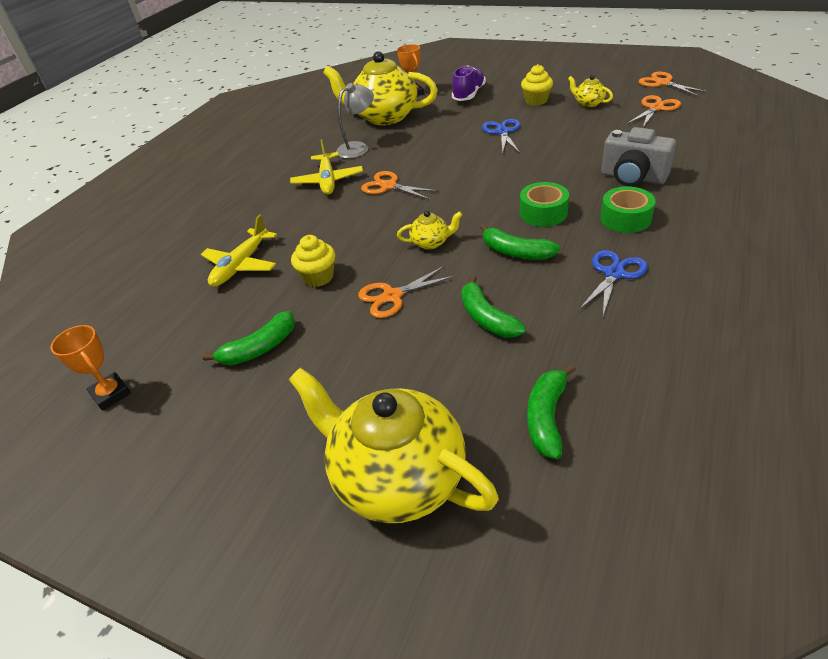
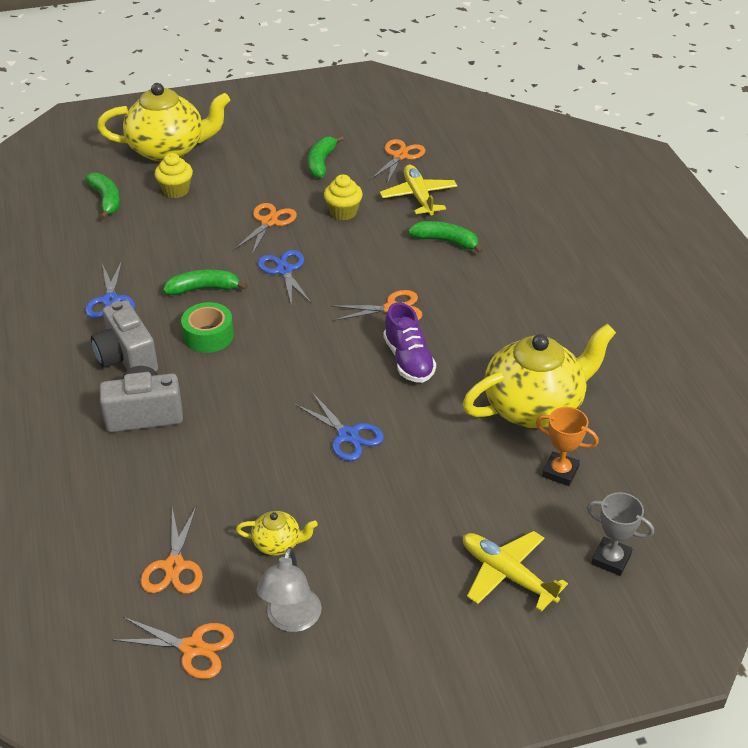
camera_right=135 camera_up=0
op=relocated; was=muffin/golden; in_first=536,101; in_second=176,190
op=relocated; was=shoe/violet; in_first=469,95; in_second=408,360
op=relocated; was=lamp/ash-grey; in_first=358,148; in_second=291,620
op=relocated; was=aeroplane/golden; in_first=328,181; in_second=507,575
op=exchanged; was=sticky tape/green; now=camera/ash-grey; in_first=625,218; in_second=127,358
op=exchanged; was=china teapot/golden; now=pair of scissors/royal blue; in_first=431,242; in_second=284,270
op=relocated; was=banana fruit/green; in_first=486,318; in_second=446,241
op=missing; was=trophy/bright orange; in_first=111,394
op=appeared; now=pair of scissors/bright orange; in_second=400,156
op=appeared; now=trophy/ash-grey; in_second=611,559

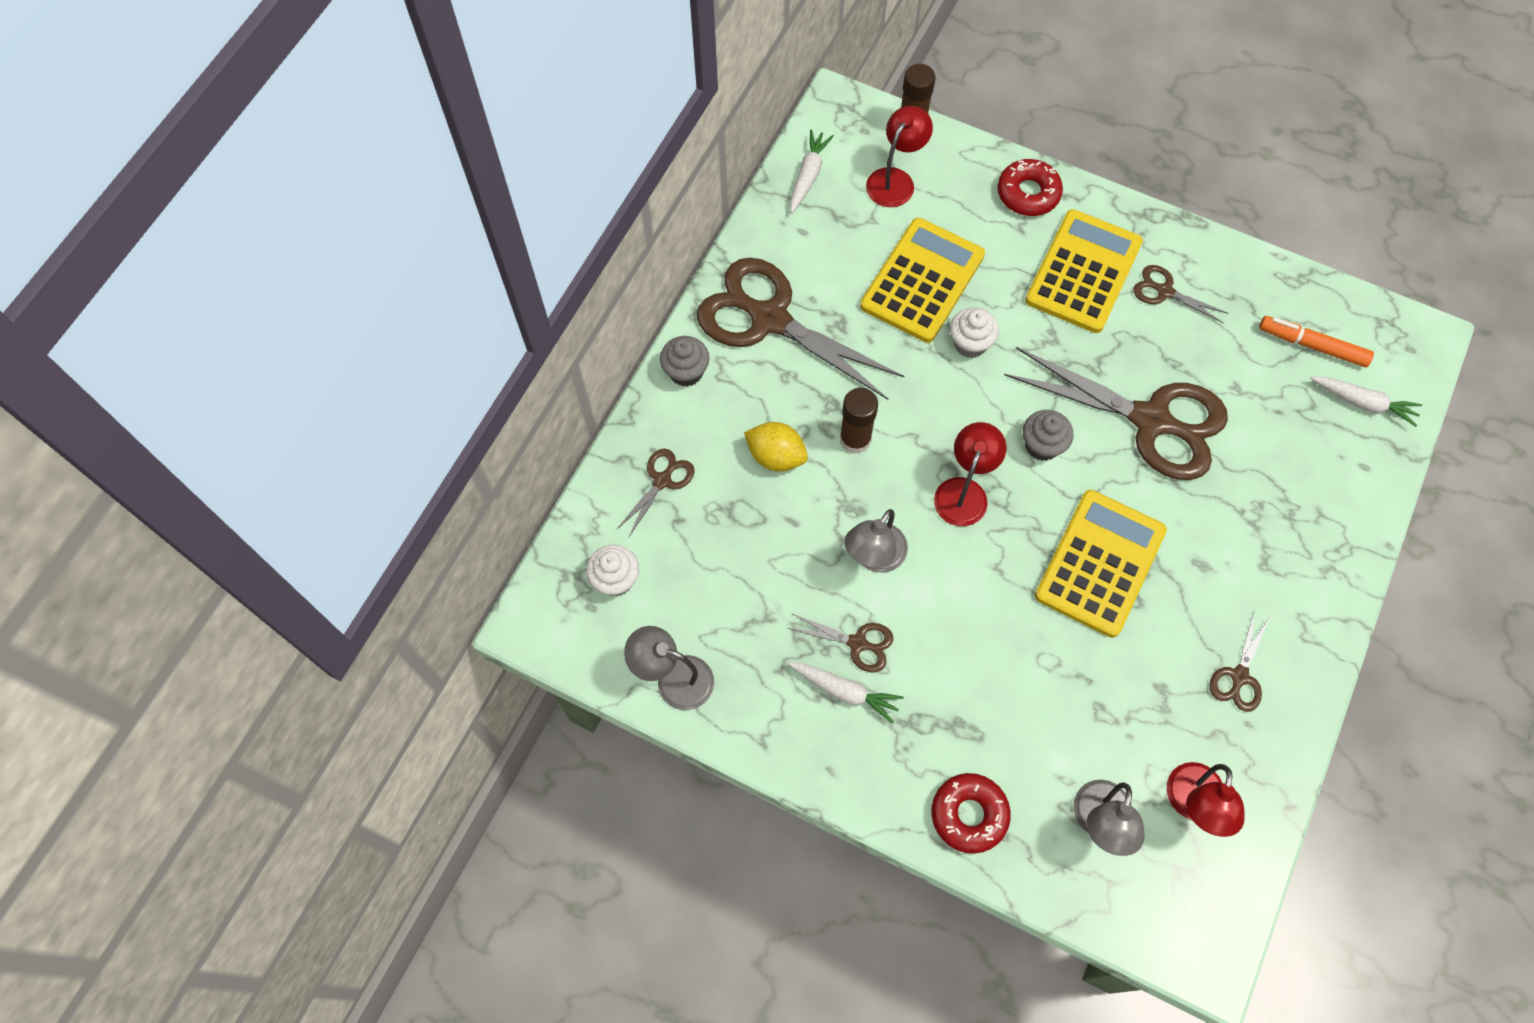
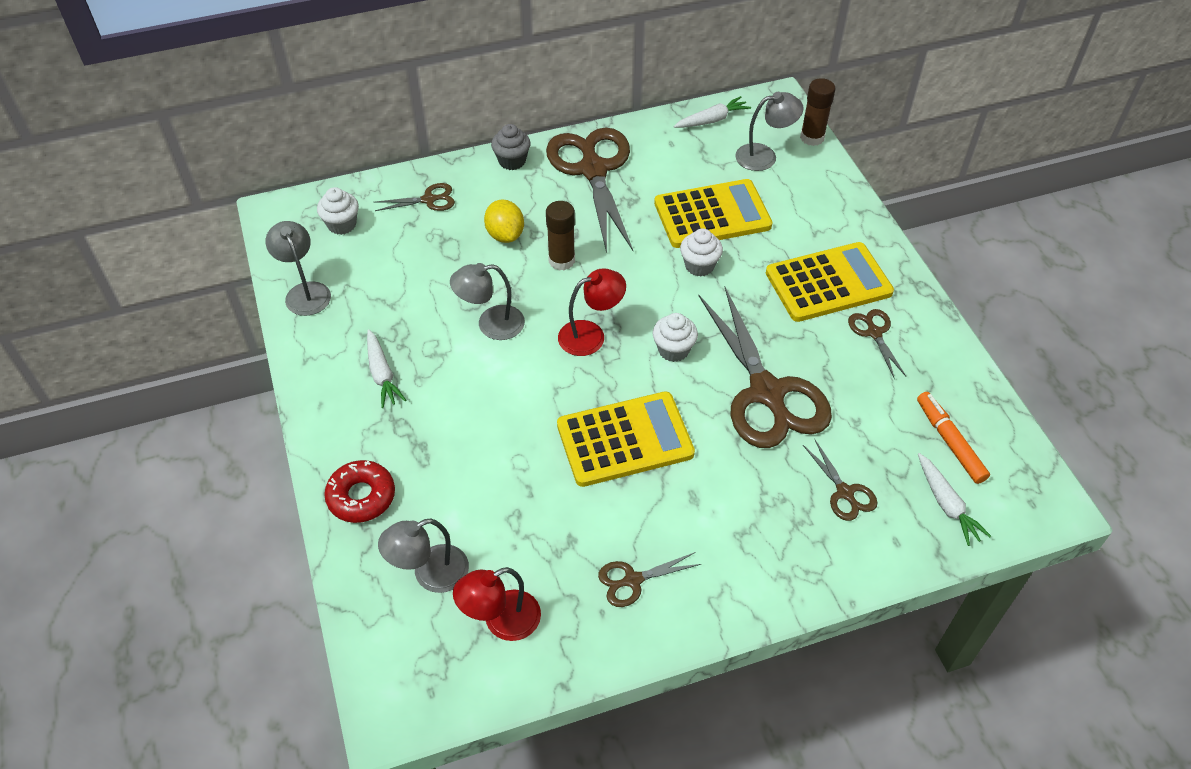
camera_right=45 camera_up=-15
op=colour; was=lamp/scarlet; now=lamp/ash-grey; in_first=895,180; in_second=764,156
op=missing; was=donut/scarlet; in_first=1028,193
op=colour; was=muffin/ash-grey; now=muffin/snow-white; in_first=1042,445; in_second=673,350
op=relocated; was=pair of scissors/russet; in_first=858,643; in_second=845,493

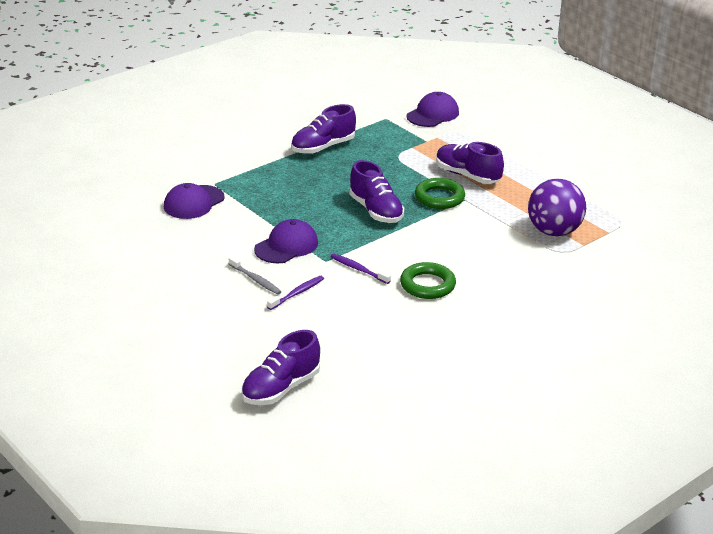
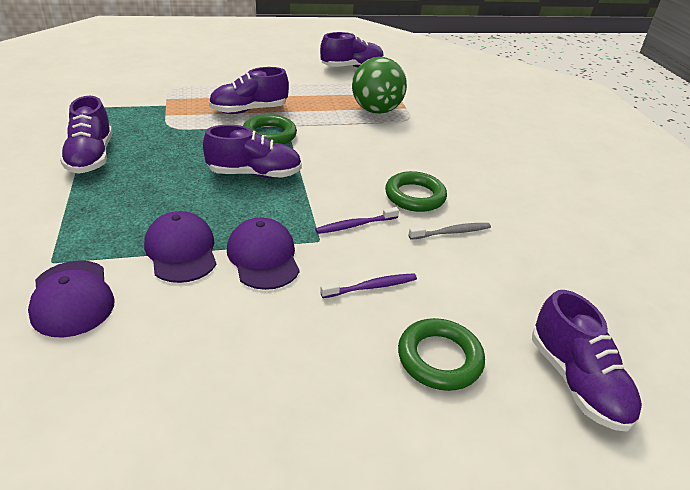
camera_right=-65 camera_up=5
op=relocated; was=cap/violet; in_first=433,114; in_second=181,251
op=colour; was=sphere/violet; now=sphere/green; in_first=554,231; in_second=376,110
op=relocated; was=tooth brush/ash-grey; in_first=255,280; in_second=451,232
op=spun; was=tooth brush/violet; in_first=297,293; in_second=371,287; clockwise=90
op=appeared; now=shoe/violet; in_second=352,67
op=appeared; now=hoop/green; in_second=439,358

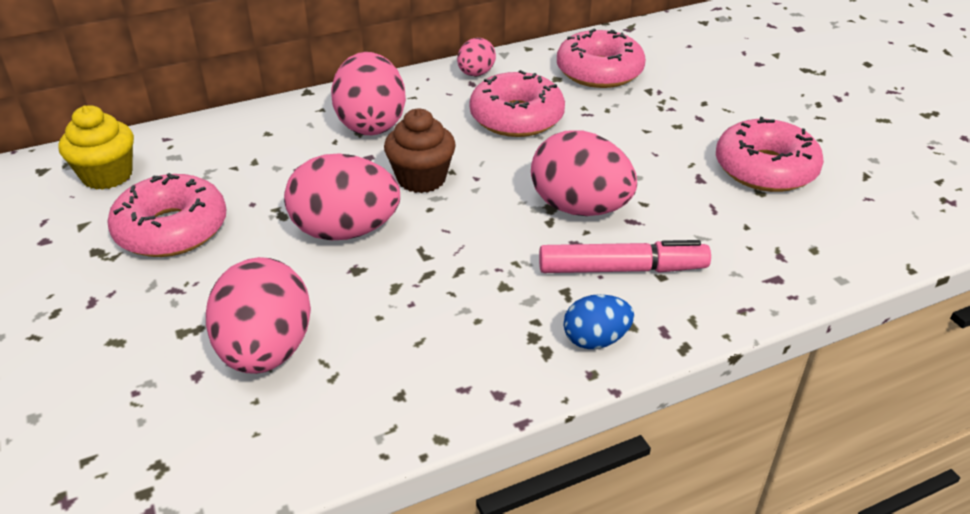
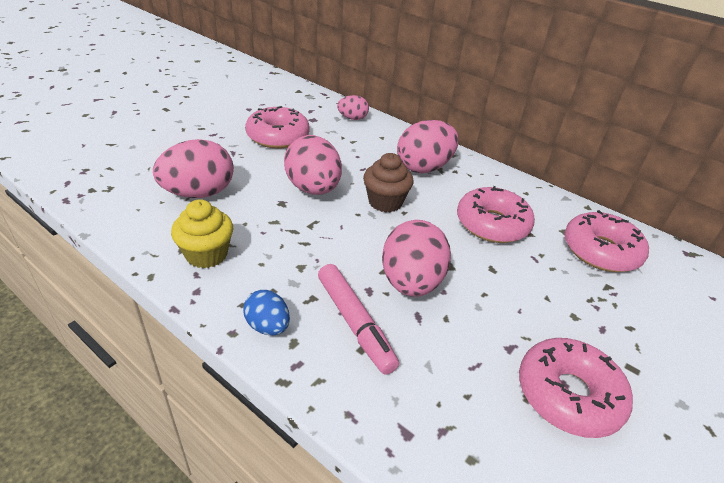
camera_right=60 camera_up=0
op=relocated; was=egg shape/rosy; in_first=476,74; in_second=352,118
op=relocated; was=muffin/golden; in_first=107,175; in_second=206,254

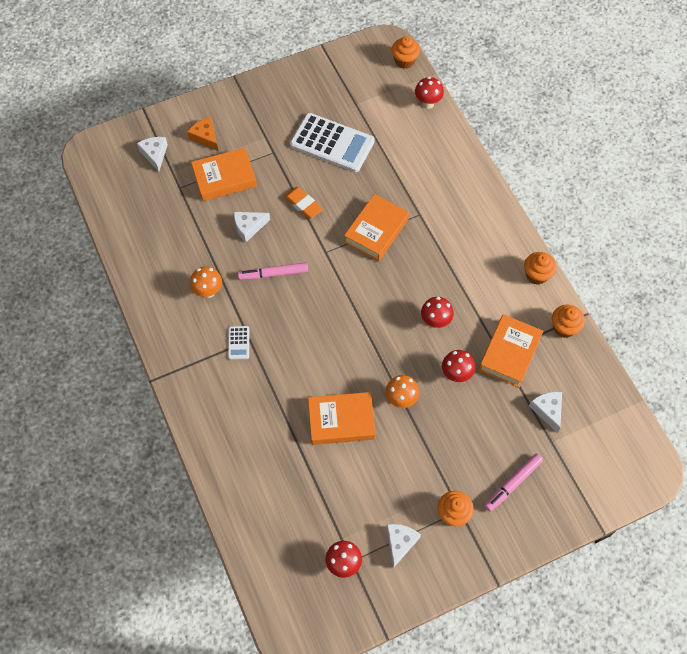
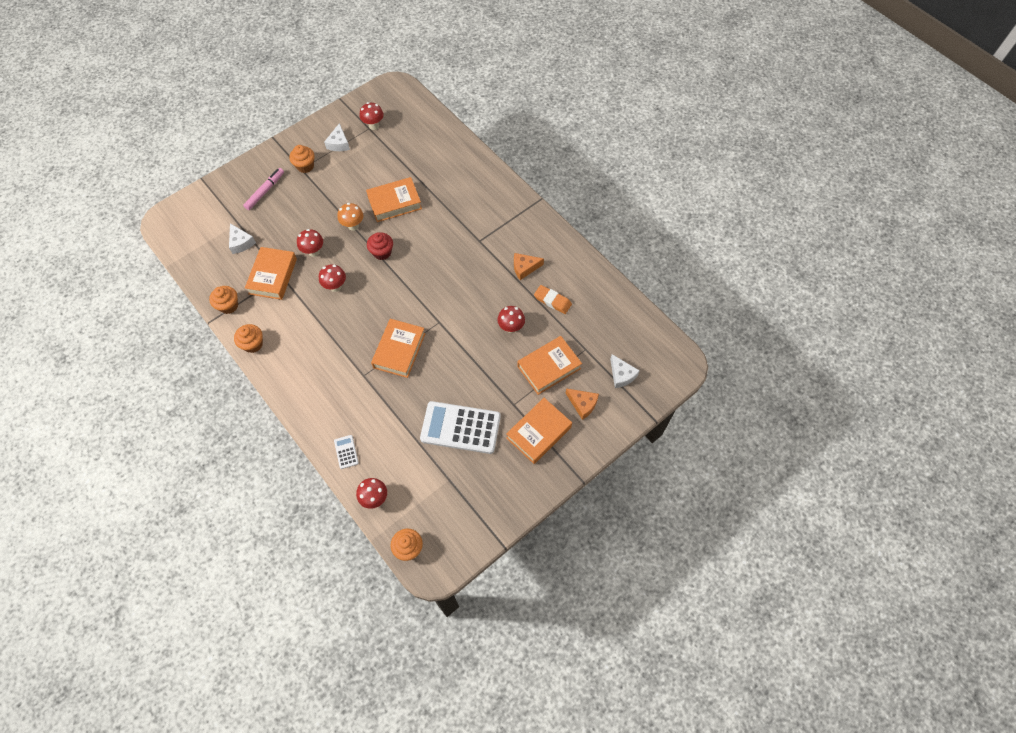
camera_right=165 camera_up=0
op=relocated; was=eraser/bright orange; in_first=303,204; in_second=552,301
op=exchanged; was=cheese wedge/snow-white; now=mushroom/scarlet; in_first=249,227; in_second=511,328
op=missing; was=marker pen/rosy; in_first=273,274
op=exchanged; was=mushroom/bright orange; now=cheese wedge/bright orange; in_first=208,291; in_second=524,268
op=relocated; was=adding machine/snow-white; in_first=238,343; in_second=346,452
op=appeared; now=muffin/scarlet; in_second=382,252
op=appeared; now=hardcover/bright orange; in_second=538,432

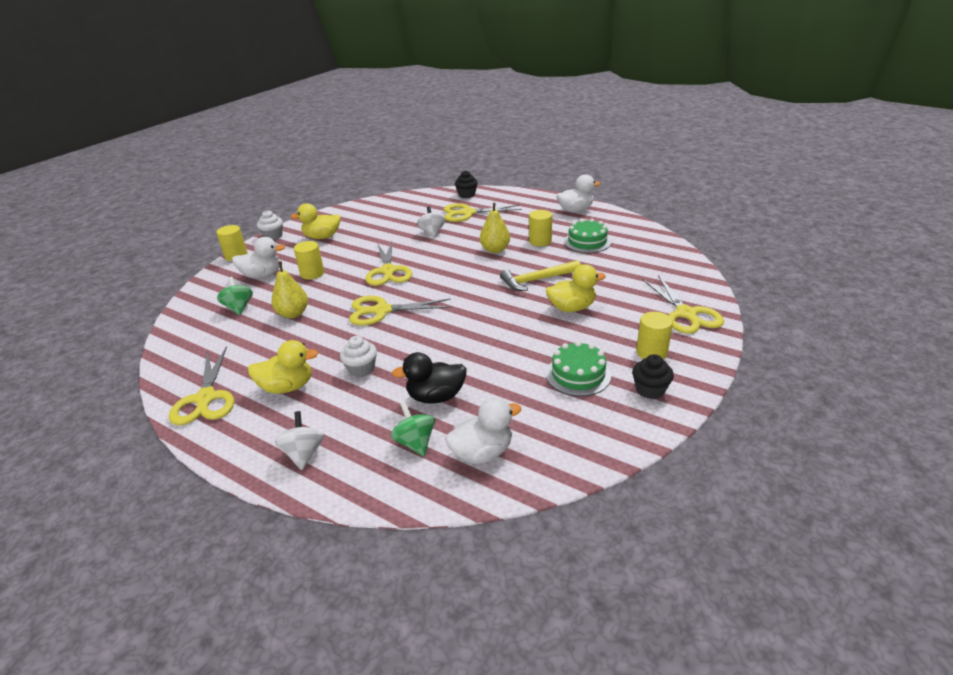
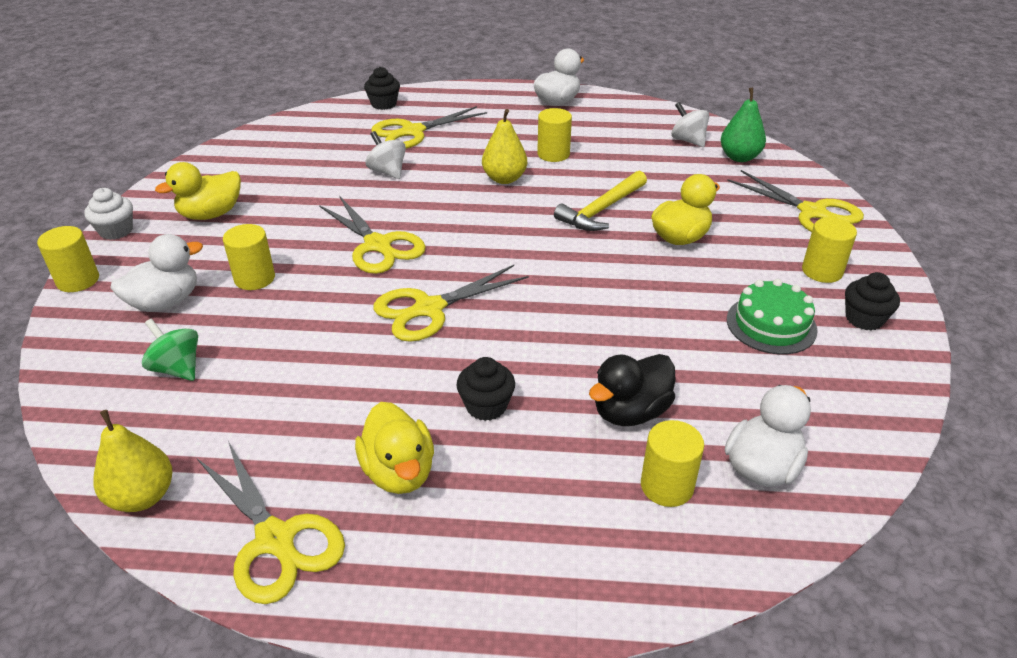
camera_right=-30 camera_up=5
op=missing; was=cake/green; in_first=587,242
op=relocated; was=toy pear/golden; in_first=293,314; in_second=142,496
op=colour; was=muffin/snow-white; now=muffin/ebony; in_first=361,369; in_second=486,406
op=spun; was=toy duck/golden; in_first=287,387; in_second=399,472; clockwise=105
op=exchanged; was=toy top/green; now=cylinder/golden; in_first=415,442; in_second=667,486
op=relocated; was=toy top/snow-white; in_first=303,454; in_second=688,140
op=appeared; now=toy pear/green; in_second=739,157

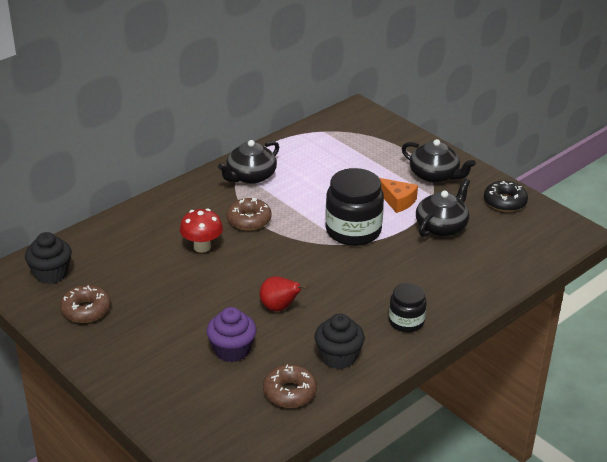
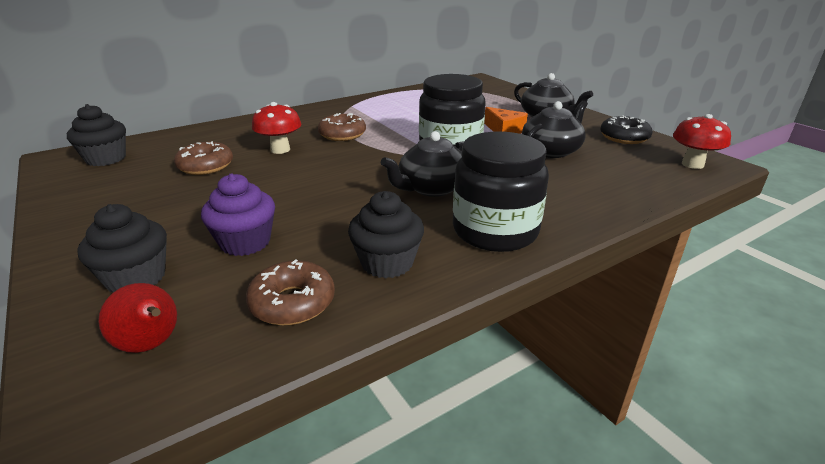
camera_right=10 camera_up=-5
op=relocated; was=china teapot/ebony; in_first=250,176; in_second=432,188
op=relocated; was=toy pear/scarlet; in_first=279,307; in_second=152,345
op=size; was=jar/ebony; in_first=406,322; in_second=495,231; ratio=1.73
op=relocated; was=donut/russet; in_first=86,310; in_second=206,166
op=appeared; now=mushroom/scarlet; in_second=692,164
op=appeared; now=muffin/ebony; in_second=136,278

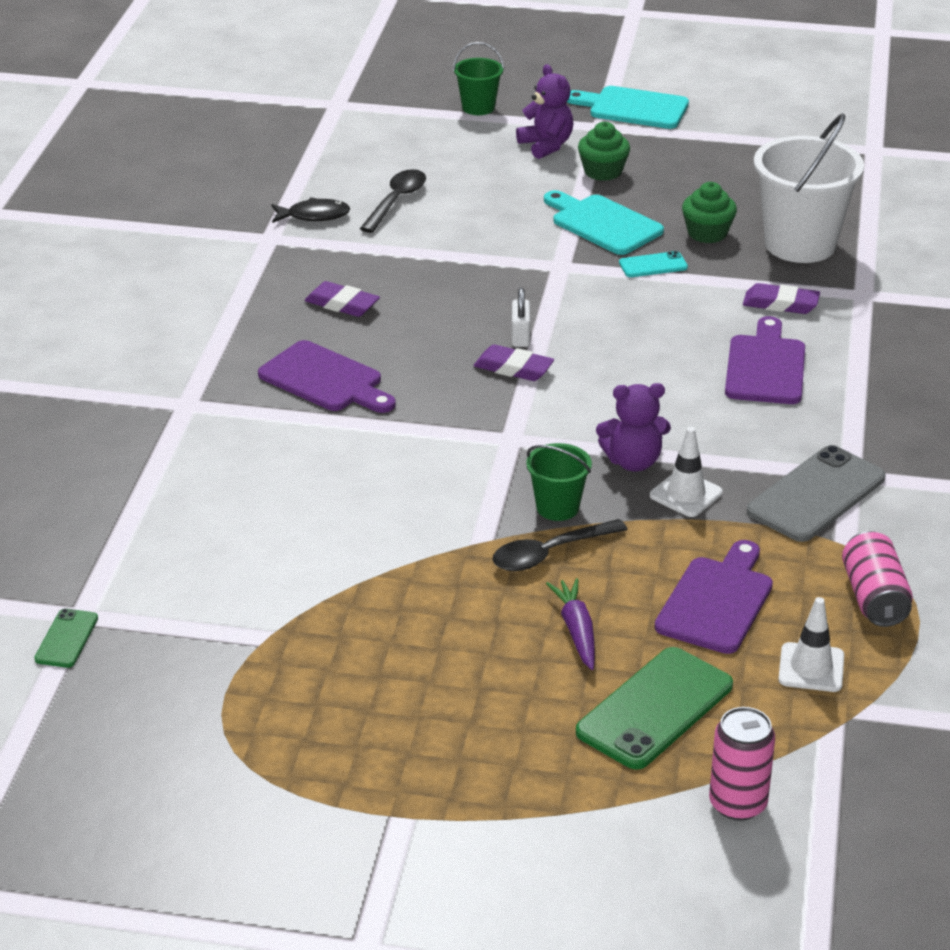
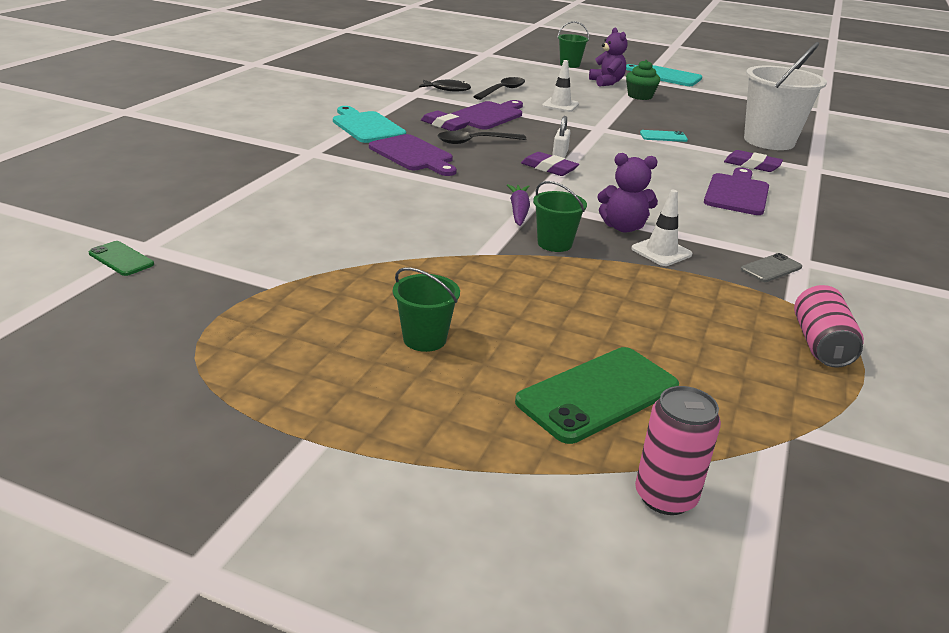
camera_right=10 camera_up=-5
op=missing; was=muffin/green; in_first=707,233
op=relocated; was=bread board/turquoise; in_first=603,224; in_second=366,126
op=size; was=mobile phone/ash-grey; in_first=816,495; in_second=771,268; ratio=0.51
op=relocated; was=tablespoon/ebony; in_first=549,554; in_second=475,142
op=relocated; was=bread board/violet; in_first=716,601; in_second=488,115
op=relocated; was=toy carrot/violet; in_first=576,630; in_second=518,211
op=relocated; was=safety cone/snow-white; in_first=811,668; in_second=560,105
op=spun; was=mobile phone/green; in_first=66,639; in_second=121,259; clockwise=-75
op=appeared; now=bucket/green; in_second=424,339

